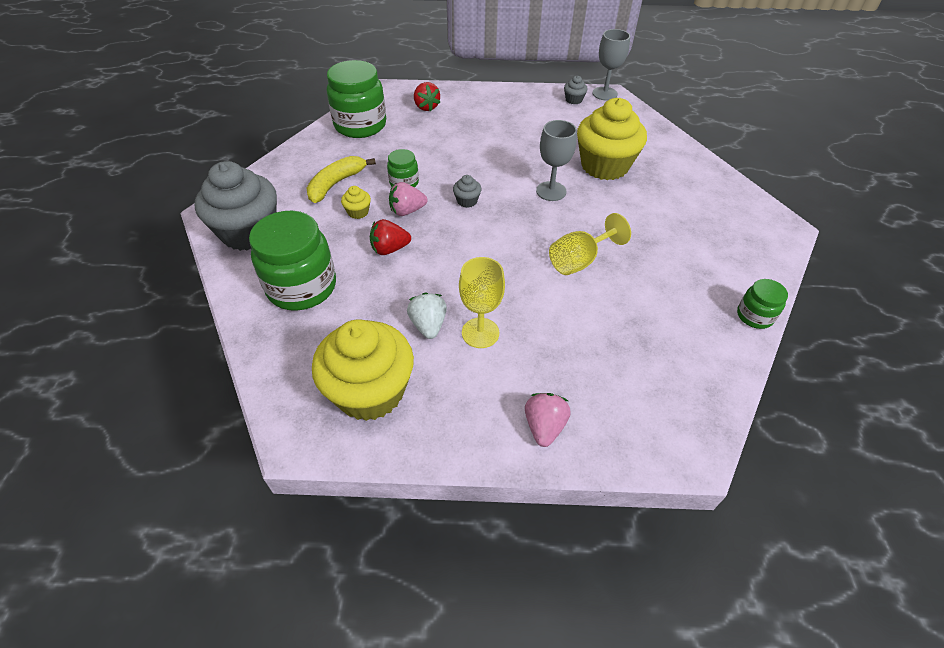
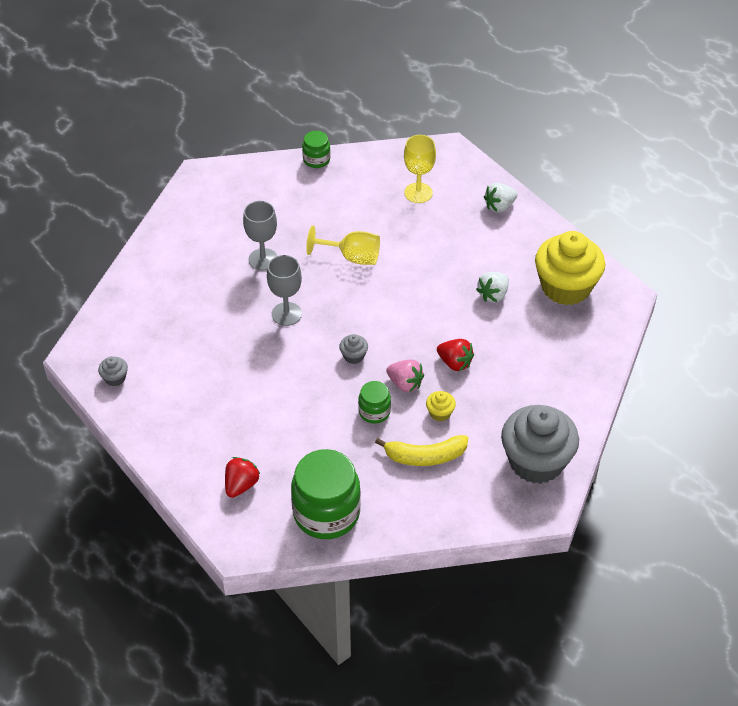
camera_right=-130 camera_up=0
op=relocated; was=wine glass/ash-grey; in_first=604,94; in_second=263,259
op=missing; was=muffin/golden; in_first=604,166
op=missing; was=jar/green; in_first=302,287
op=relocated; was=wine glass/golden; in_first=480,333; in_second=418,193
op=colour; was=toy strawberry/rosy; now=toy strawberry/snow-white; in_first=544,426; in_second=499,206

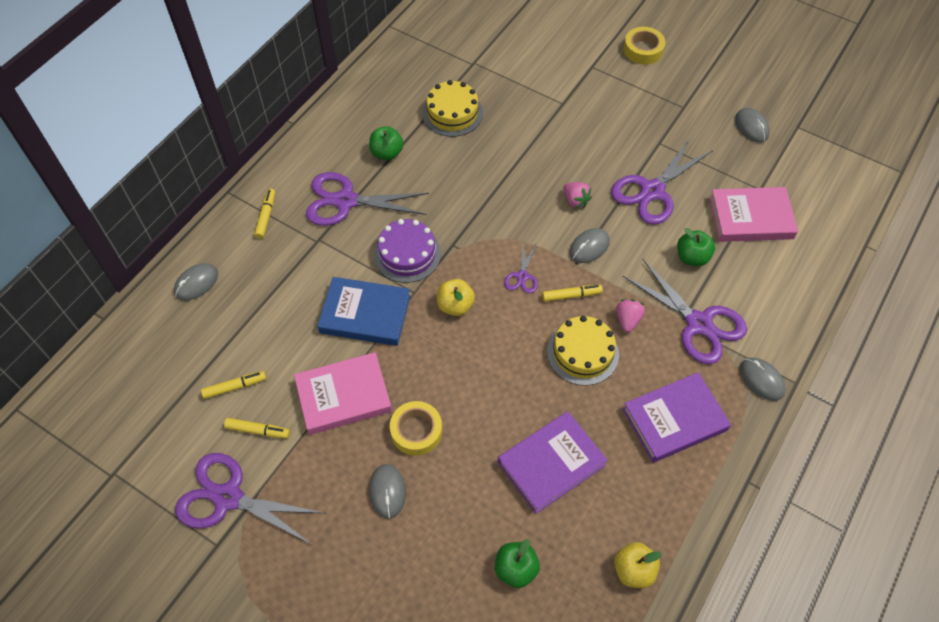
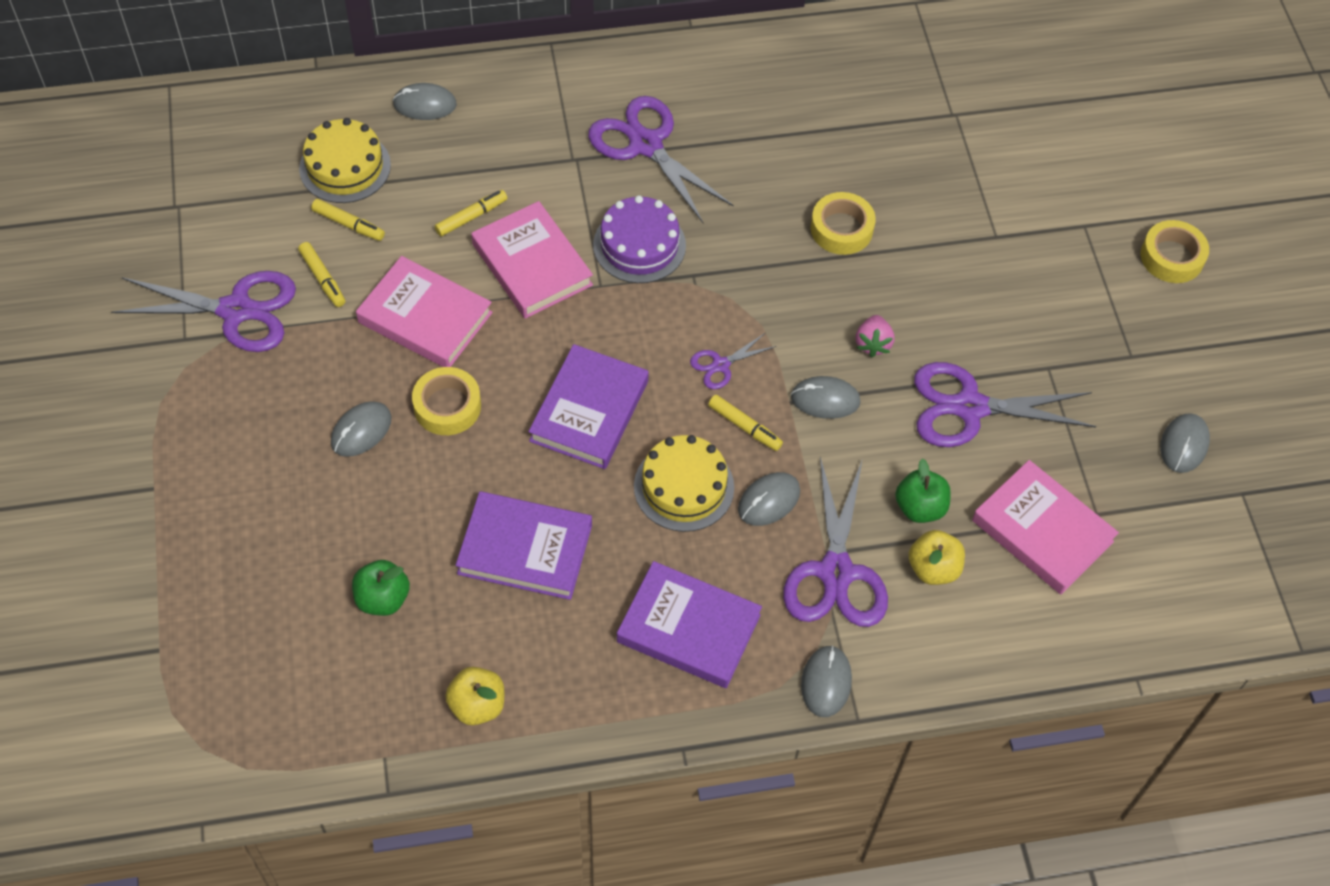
camera_right=45 camera_up=0
op=relocated; was=cake/golden; in_first=452,113; in_second=345,167
op=missing; was=toy apple/green; in_first=387,153
op=relocated; was=marker pen/golden; in_first=266,216; in_second=471,217
op=colour; was=hardcover/royal blue; now=hardcover/rosy; in_first=365,314; in_second=532,265
op=relocated; was=toy apple/golden; in_first=455,306; in_second=933,568
op=exchanged; was=toy strawberry/rosy; now=computer mouse/ash-grey; in_first=627,320; in_second=768,500
op=spun; was=pair of scissors/violet; in_first=228,498; in_second=236,310; clockwise=120
op=appeared; now=sticky tape/golden; in_second=841,229
op=appeared; now=hardcover/violet; in_second=589,411

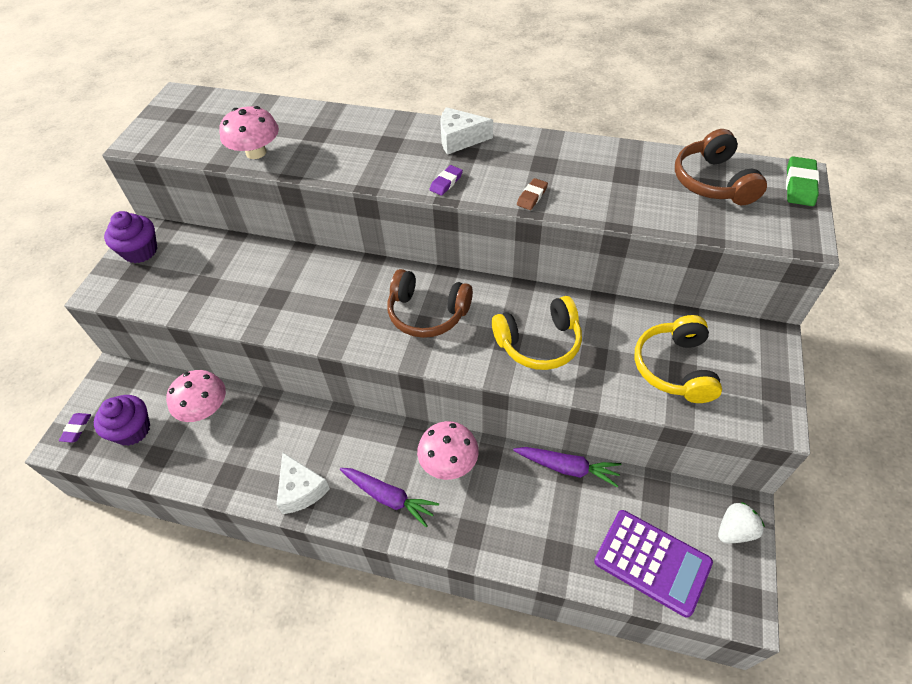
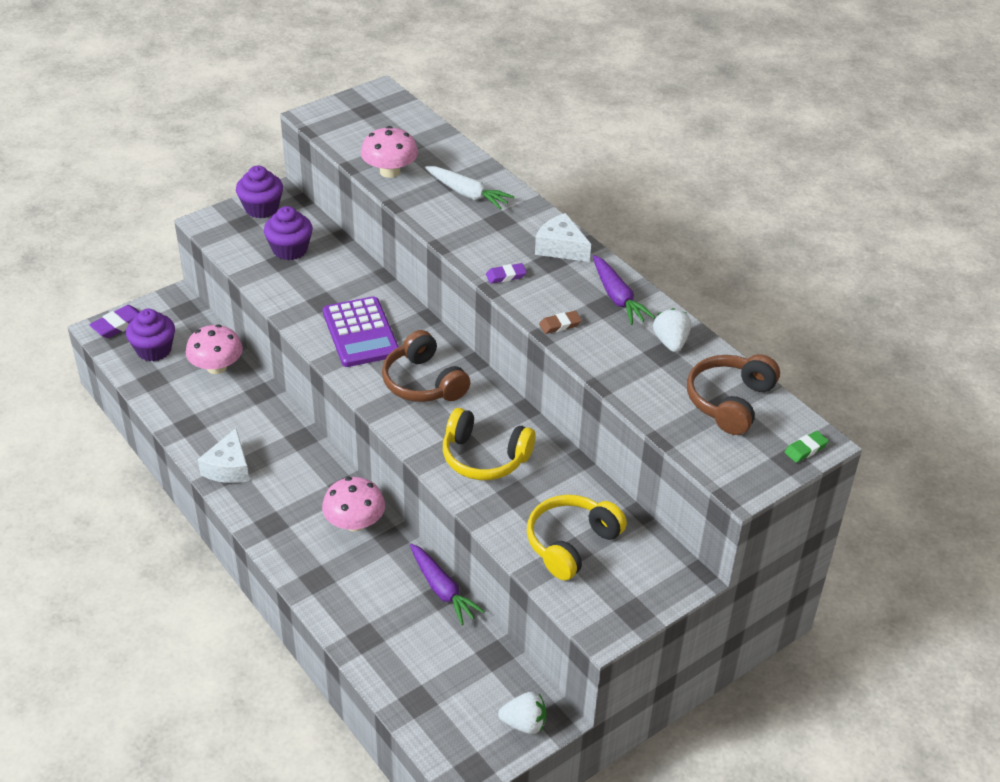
camera_right=35 camera_up=-10
op=size; was=eraser/green; in_first=800,185; in_second=806,449; ratio=0.64
op=size; was=eraser/violet; in_first=76,429; in_second=118,325; ratio=1.56
op=relocated; was=toy carrot/violet; in_first=389,497; in_second=617,298
op=relocated; was=adding machine/violet; in_first=652,562; in_second=360,333
op=appeared; now=toy carrot/snow-white; in_second=468,194
op=appeared; now=muffin/violet; in_second=290,249
op=appeared; now=toy strawberry/snow-white; in_second=671,342

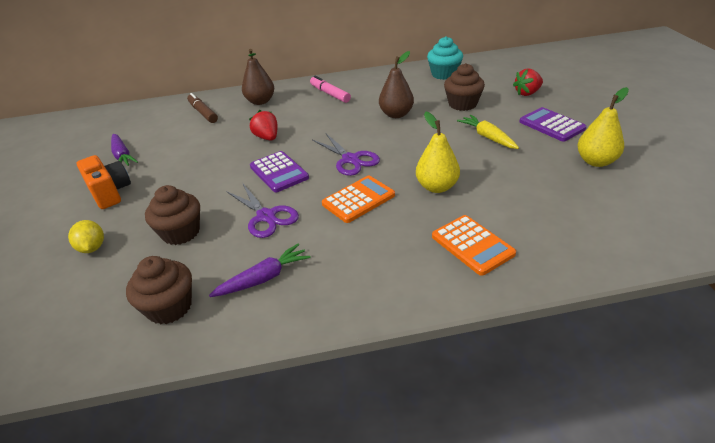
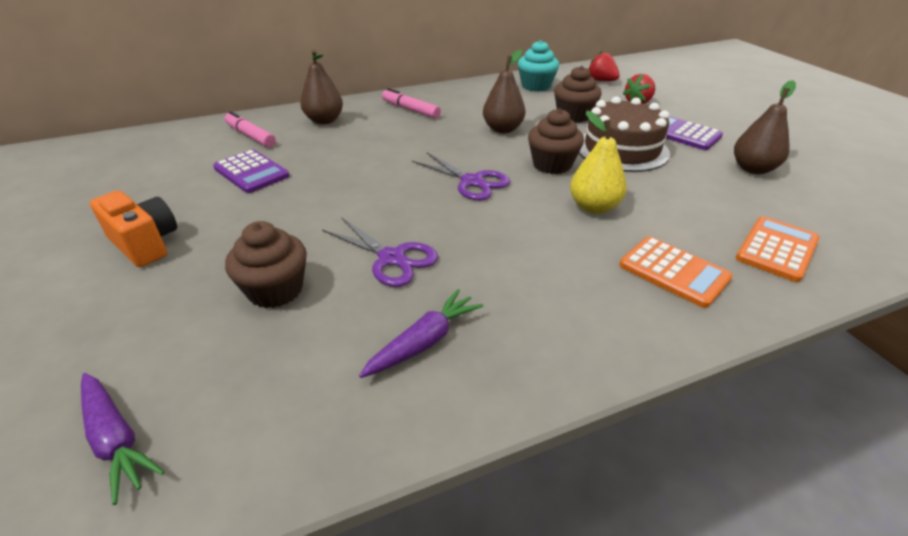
camera_right=-15 camera_up=0
op=colour; was=toy pear/golden; now=toy pear/russet; in_first=596,161; in_second=753,169
op=colour; was=marker pen/russet; now=marker pen/rosy; in_first=203,113; in_second=250,136
op=relocated; was=toy strawberry/scarlet; in_first=267,138; in_second=601,81
op=exchanged; was=toy carrot/golden; now=cake/russet; in_first=487,137; in_second=621,149
op=relocated; was=toy carrot/violet; in_first=122,156; in_second=116,439
op=relocated; was=adding machine/violet; in_first=279,172; in_second=251,172
op=relocated; was=adding machine/bright orange; in_first=358,200; in_second=777,249
op=missing; was=toy lemon/golden; in_first=92,248
op=relocated; was=muffin/russet; in_first=169,307; in_second=552,165

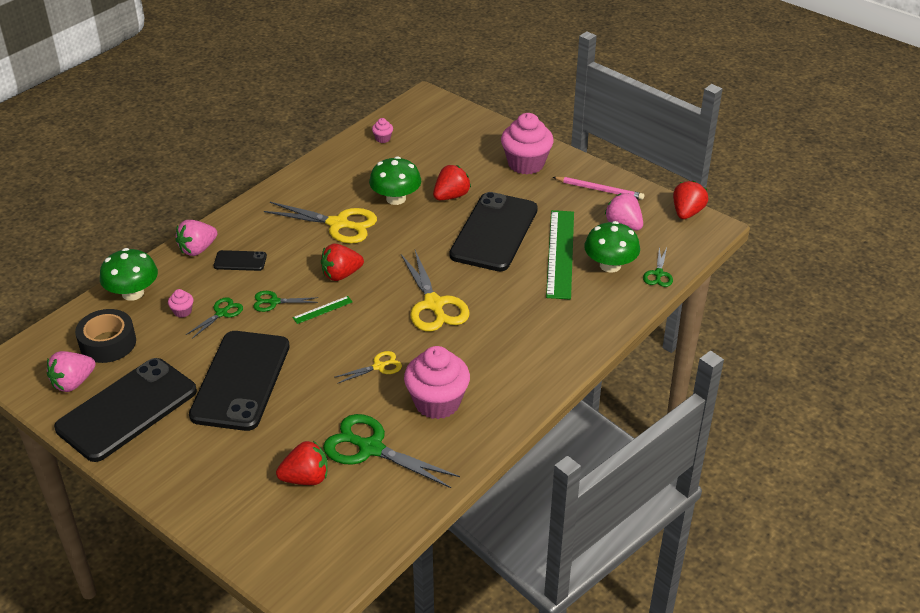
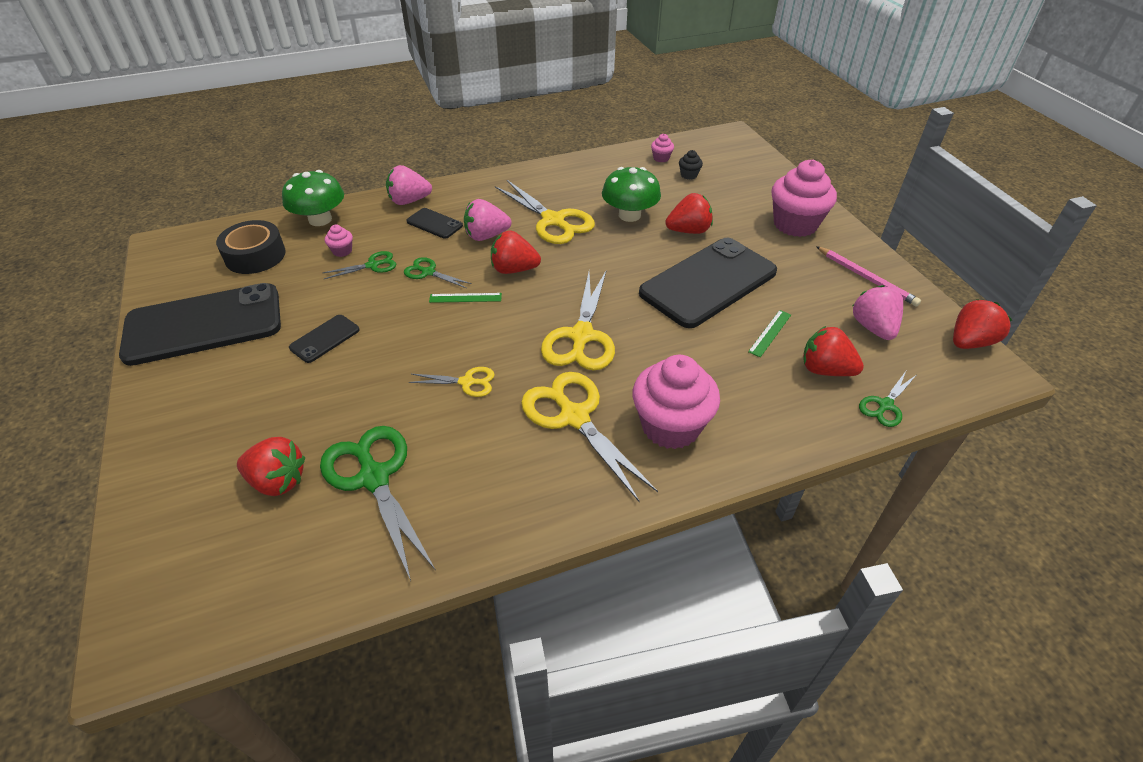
camera_right=30 camera_up=5
op=size; was=ruler/green; in_first=560,253; in_second=770,333; ratio=0.43
op=exchanged; was=mushroom/green; now=toy strawberry/scarlet; in_first=610,265; in_second=825,370
op=size; was=mobile phone/ebony; in_first=241,380; in_second=325,339; ratio=0.43
op=relocated; was=muffin/rosy; in_first=437,402; in_second=670,426
op=relocated; was=toy strawberry/rosy; in_first=73,383; in_second=486,236
op=appeared; now=muffin/ebony; in_second=689,175
op=appeared; now=pair of scissors/golden; in_second=574,417

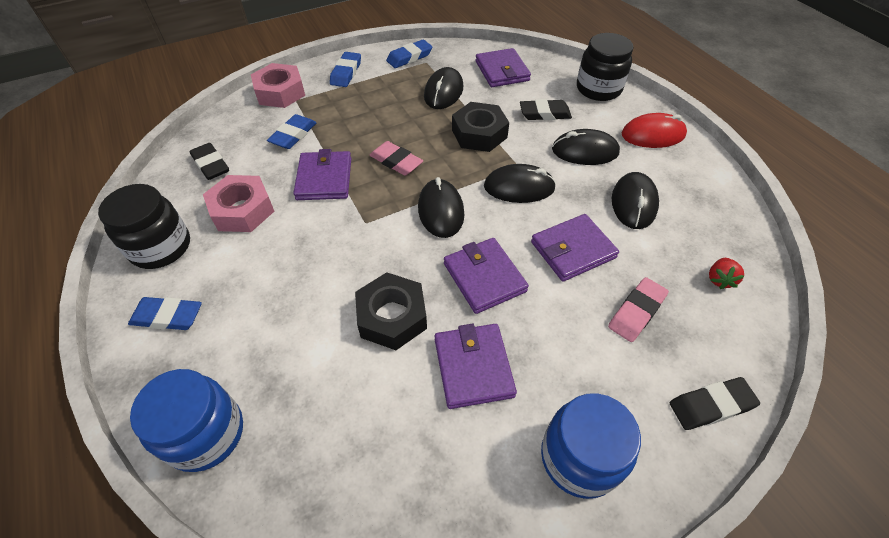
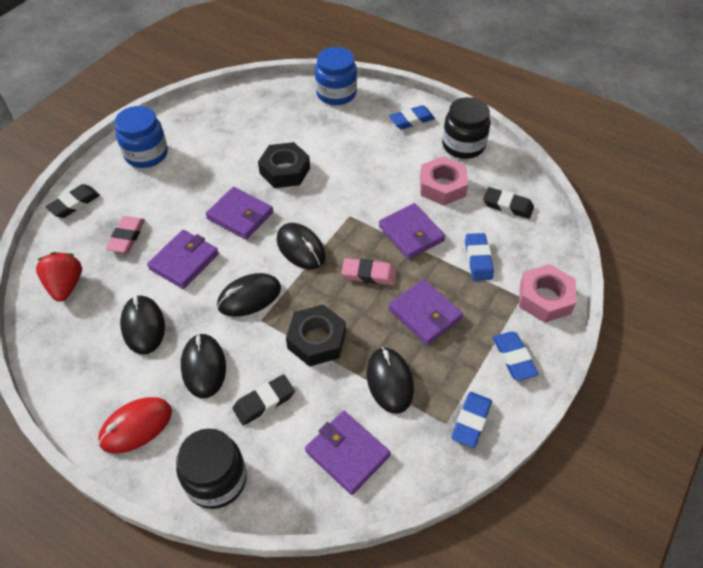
camera_right=150 camera_up=0
op=spun; was=computer mouse/ebony; in_first=585,151; in_second=203,367; clockwise=-75
op=size; was=toy strawberry/scarlet; in_first=719,279; in_second=66,286; ratio=1.71
op=relocated; was=wallet/violet; in_first=473,367; in_second=425,314

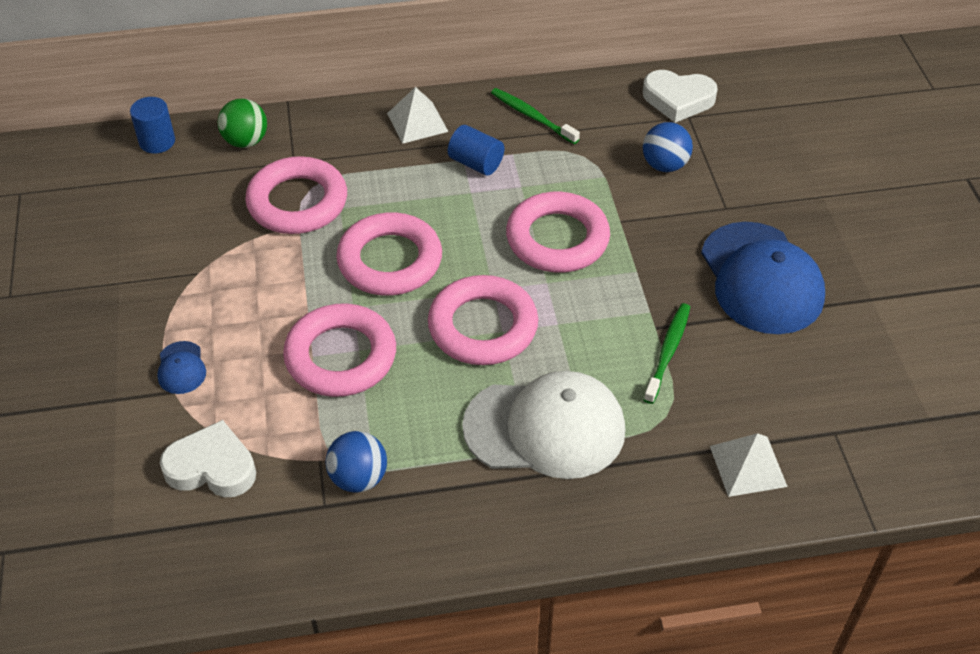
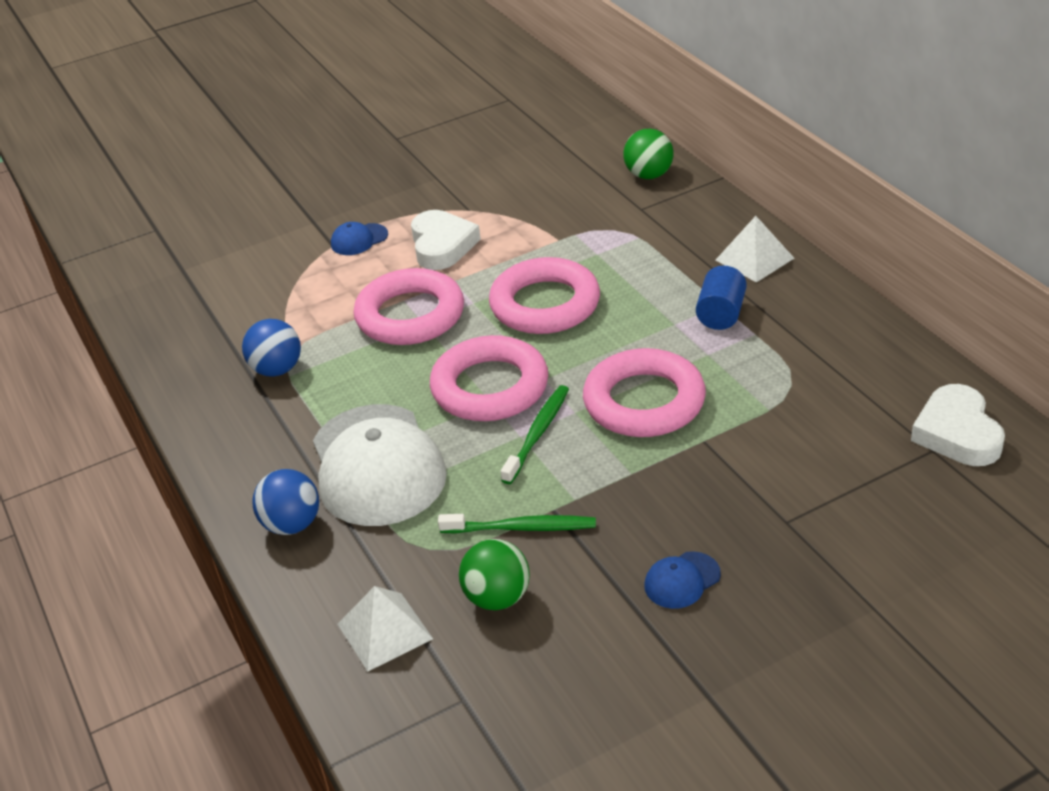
camera_right=75 camera_up=-10
op=relocated; was=tooth brush/green; in_first=532,116; in_second=538,433
op=missing; was=cylinder/royal blue; in_first=157,141
op=relocated; was=sphere/royal blue; in_first=664,165; in_second=292,524
op=missing; was=hoop/rosy; in_first=297,202
op=size; was=cap/royal blue; in_first=761,278; in_second=682,580; ratio=0.42
op=relocated; was=love heart/snow-white; in_first=212,467; in_second=442,245
op=appeared; now=sphere/green; in_second=497,598

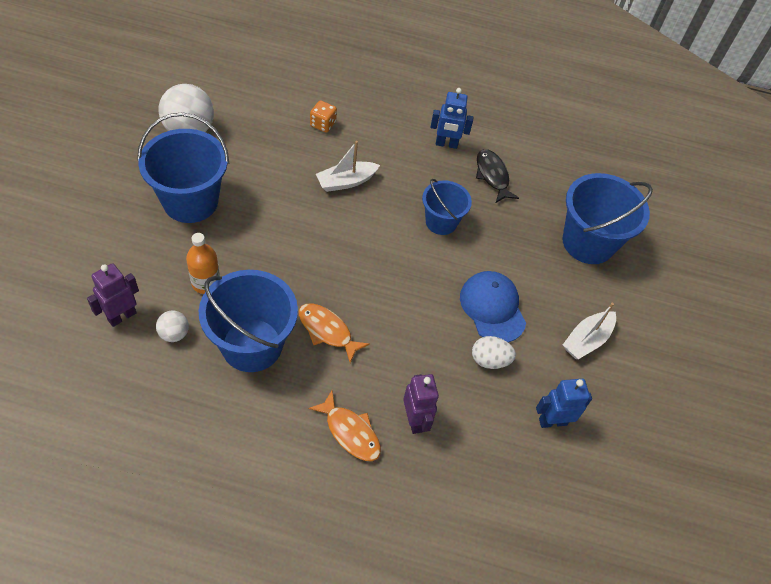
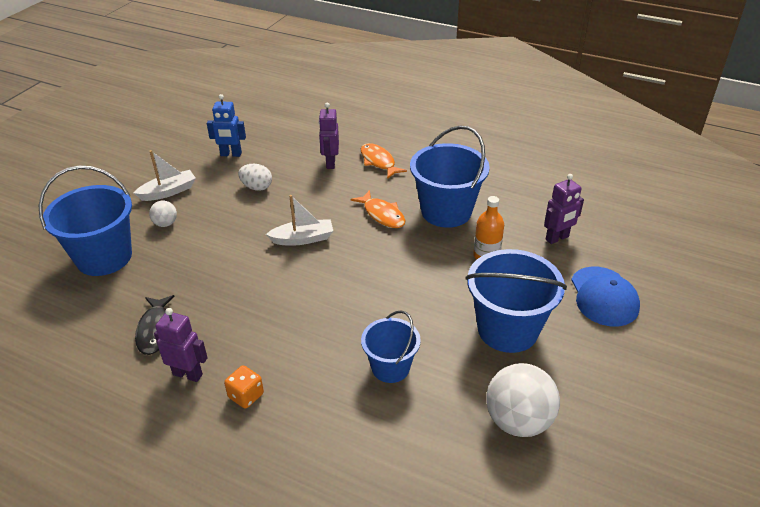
camera_right=-160 camera_up=-15
op=colour; was=robot figure/royal blue; now=robot figure/violet; in_first=446,144; in_second=188,374
op=relocated; was=die/bright orange; in_first=323,124; in_second=246,395
op=relocated; was=toy boat/snow-white; in_first=346,182; in_second=303,239
op=relocated; was=bucket/royal blue; in_first=441,222; in_second=390,367
op=relocated; was=cap/royal blue; in_first=492,308; in_second=604,296
op=relocated; was=sphere/snow-white; in_first=174,334; in_second=165,224

